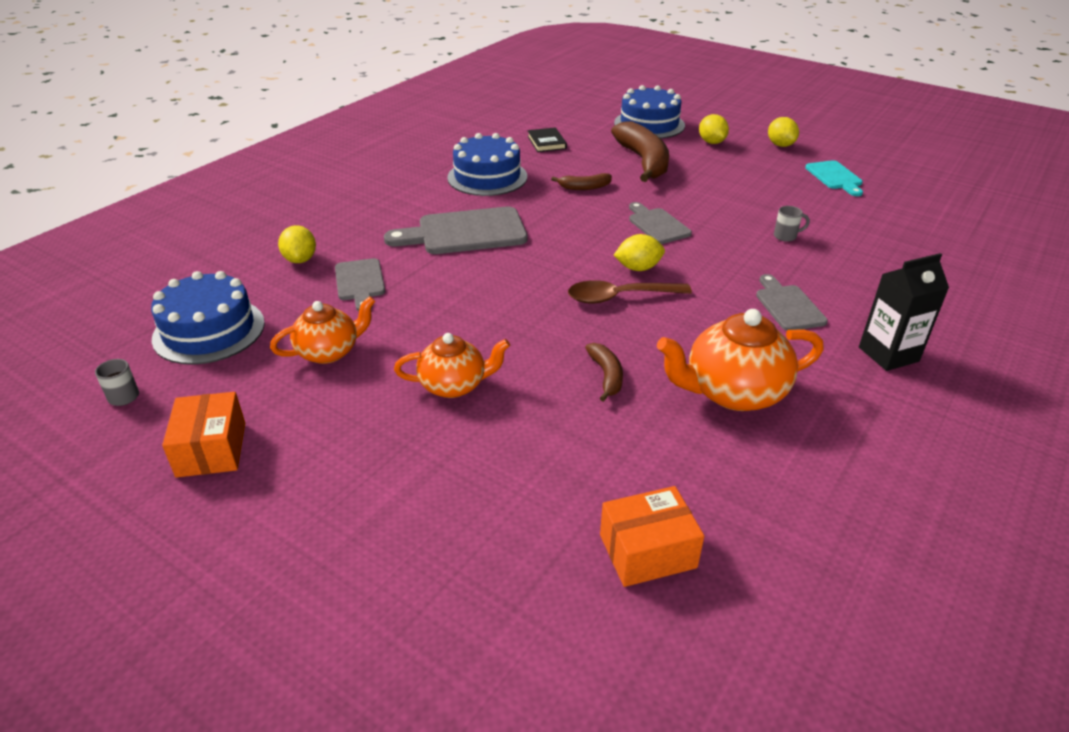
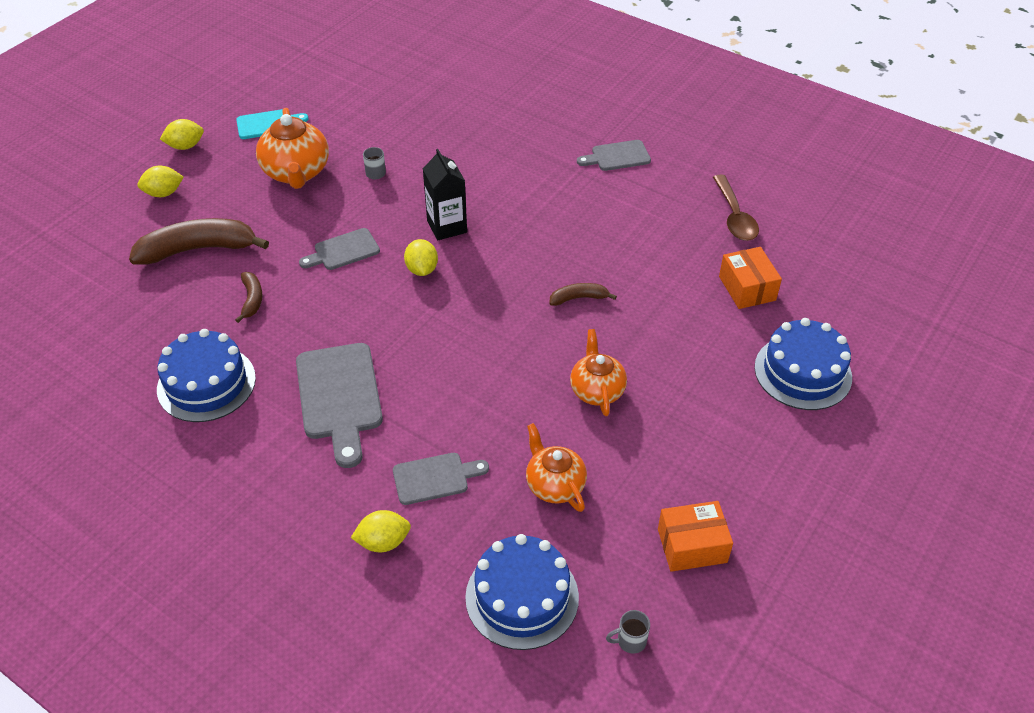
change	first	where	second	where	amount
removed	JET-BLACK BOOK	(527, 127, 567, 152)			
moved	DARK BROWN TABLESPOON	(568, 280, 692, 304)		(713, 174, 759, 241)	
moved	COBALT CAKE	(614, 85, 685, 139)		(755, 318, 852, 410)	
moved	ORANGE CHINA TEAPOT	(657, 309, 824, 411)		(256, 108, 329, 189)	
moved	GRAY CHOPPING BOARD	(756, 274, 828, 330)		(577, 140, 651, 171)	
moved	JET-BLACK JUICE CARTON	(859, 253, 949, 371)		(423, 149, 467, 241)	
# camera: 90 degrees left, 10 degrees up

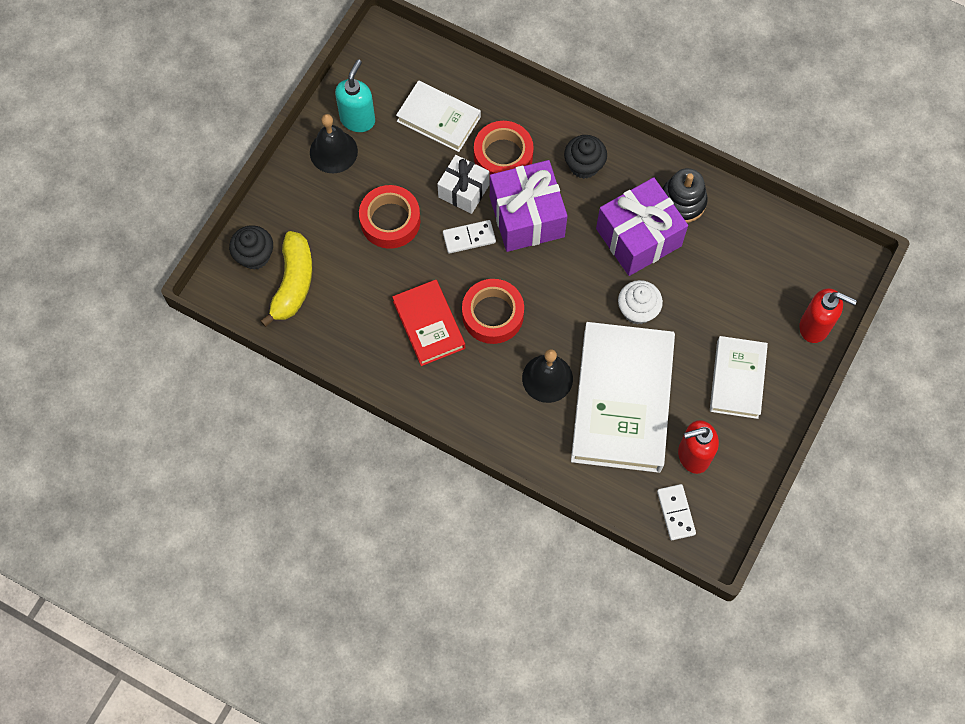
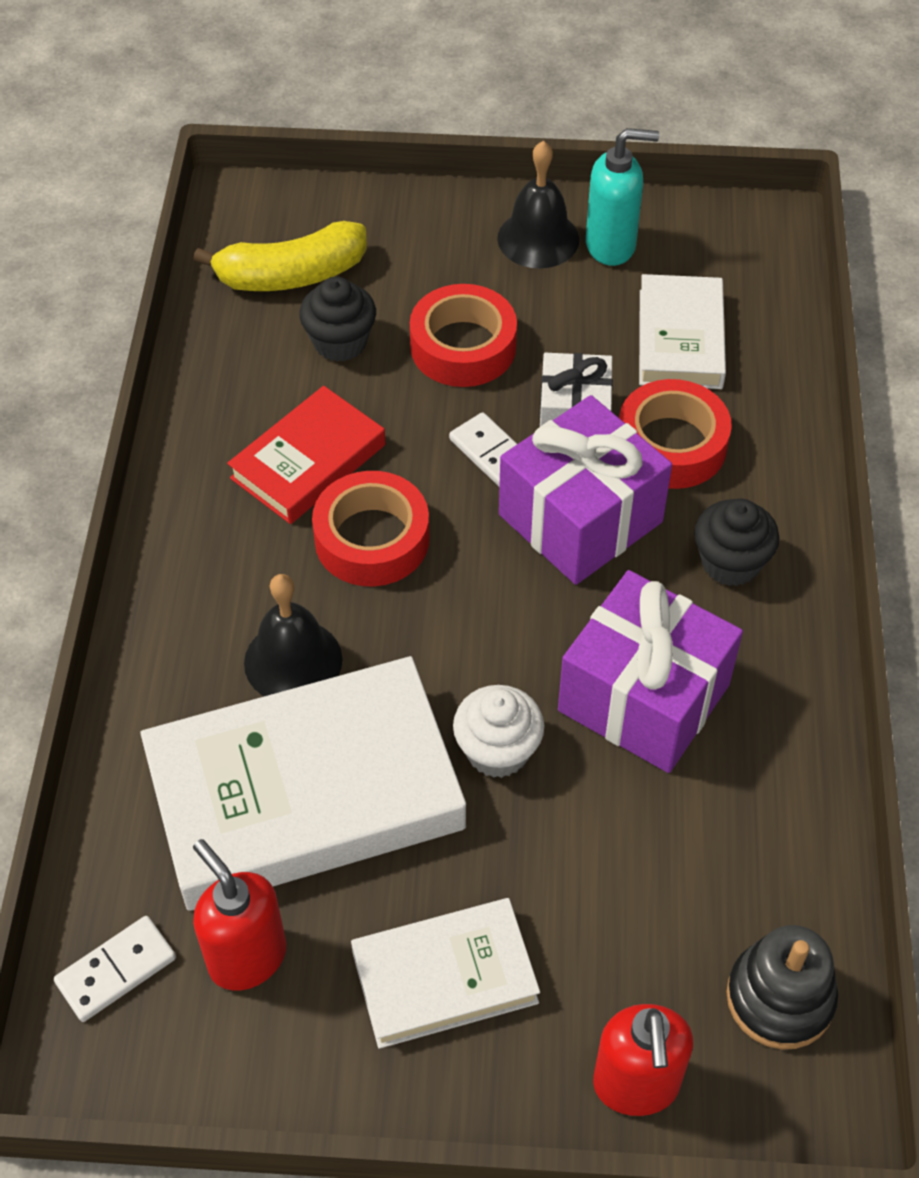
change	first	where	second	where	amount
moved	JET-BLACK FAIRY CAKE	(229, 225, 273, 270)		(299, 277, 376, 362)	
moved	JET-BLACK STACKING RINGS	(662, 168, 708, 223)		(726, 925, 838, 1050)	
# camera: 65 degrees right, 15 degrees down

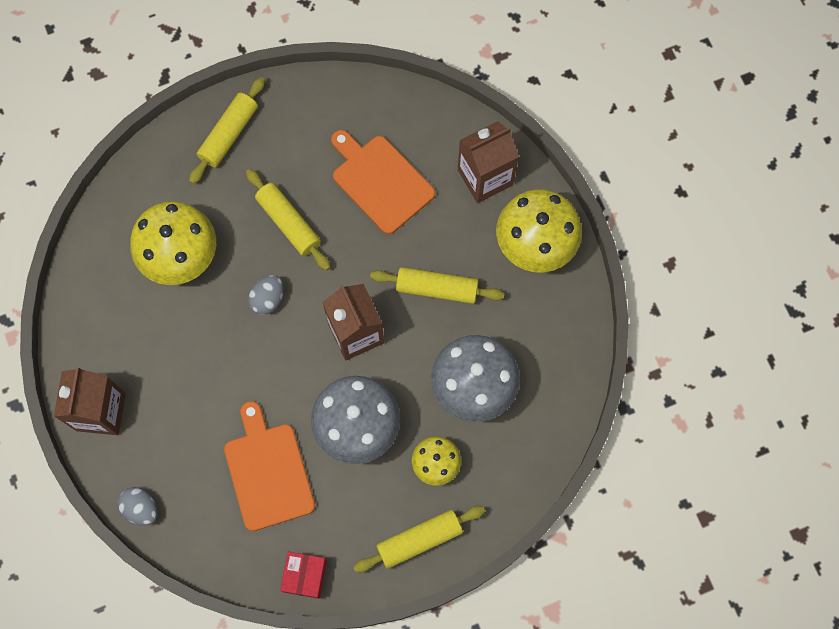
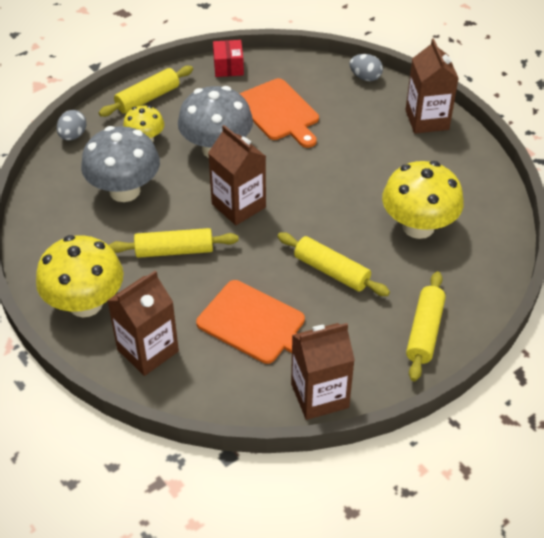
change	first	where	second	where	amount
moved	GRAY EGG SHAPE	(248, 275, 284, 315)		(57, 110, 87, 141)	
added			DARK BROWN JUICE CARTON	(291, 323, 355, 420)	
# camera: 165 degrees right, 25 degrees down

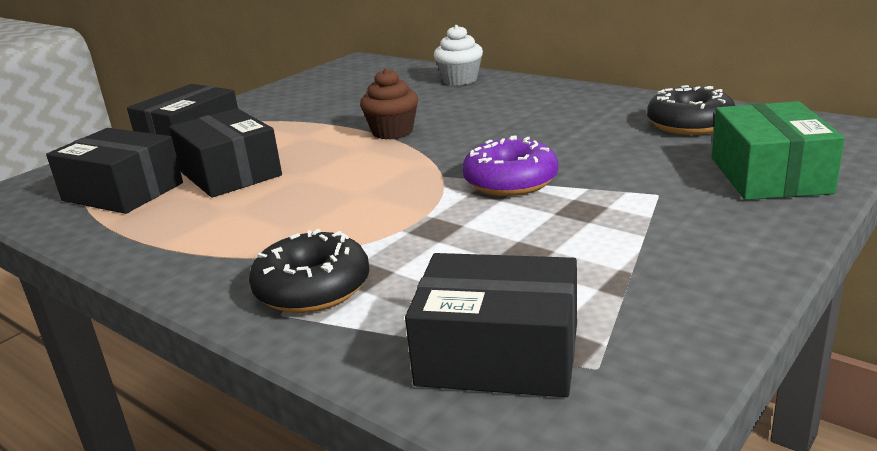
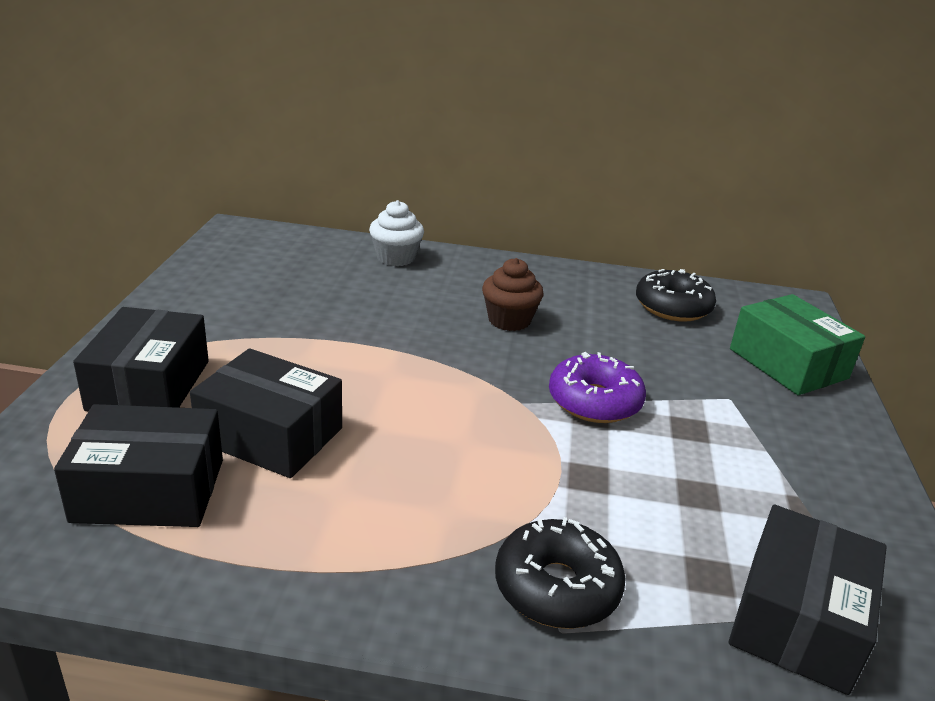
change	first	where	second	where	amount
moved	DARK BROWN FAIRY CAKE	(360, 68, 418, 140)		(482, 258, 544, 331)	
turned	JET-BLACK PARCEL	(405, 253, 577, 397)		(729, 505, 887, 695)	45 degrees counterclockwise
# camera: 35 degrees left, 5 degrees up

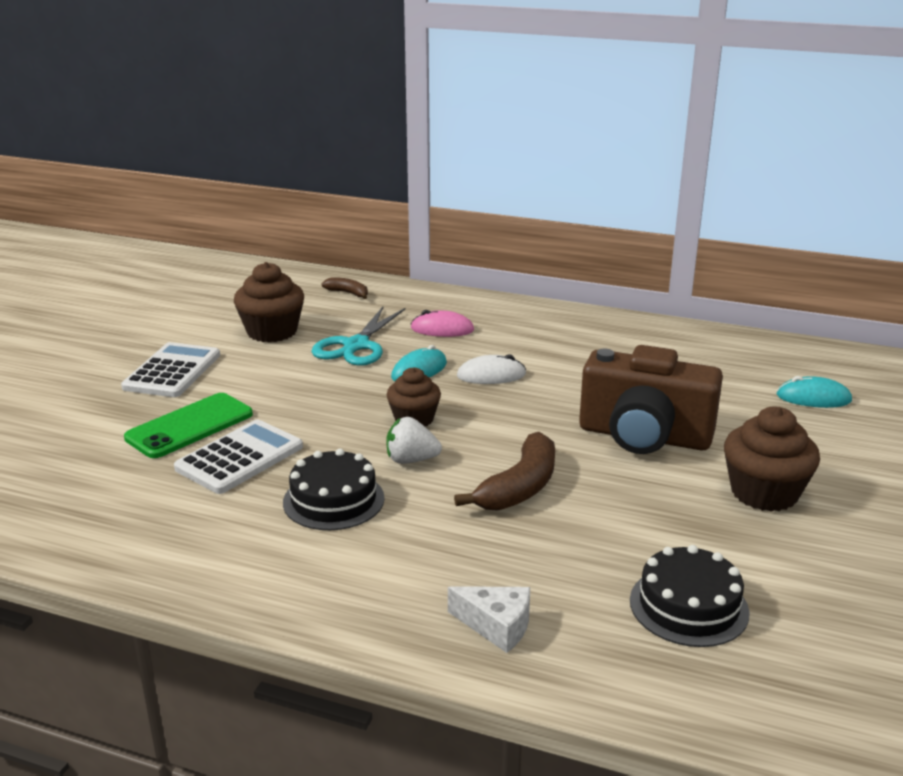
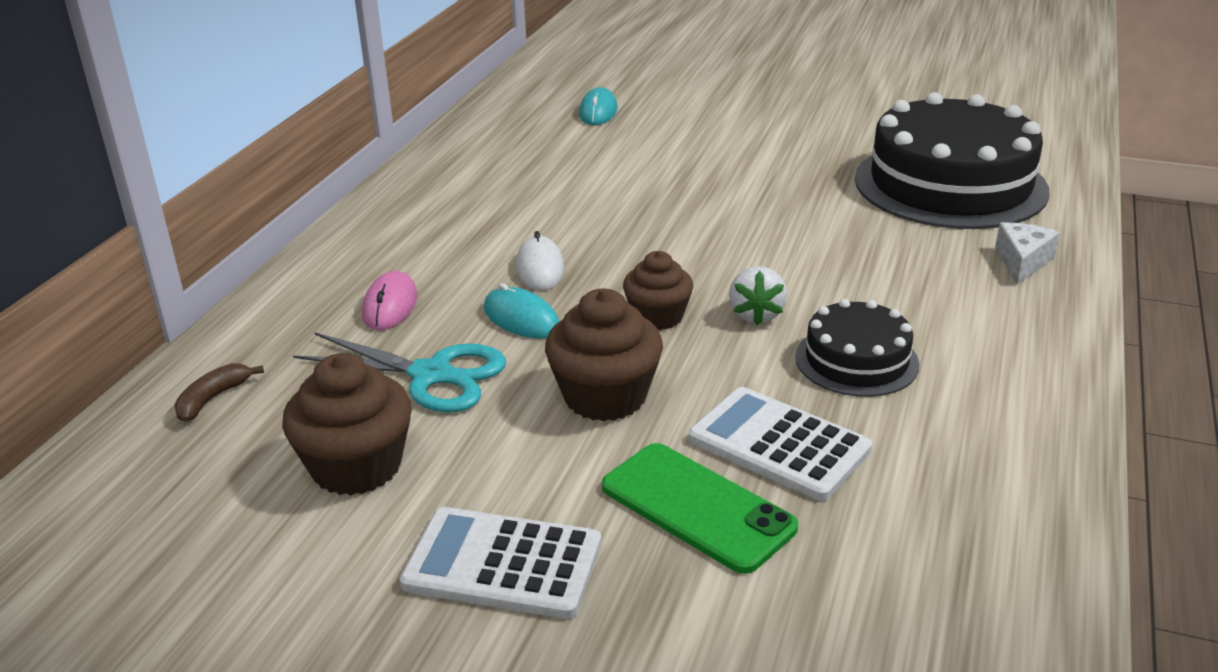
change	first	where	second	where	amount
removed	DARK BROWN TOY BANANA	(454, 432, 555, 511)			
removed	DARK BROWN CAMERA	(579, 345, 723, 454)			
resized	JET-BLACK CAKE	(630, 545, 750, 647)		(855, 92, 1050, 229)	x1.97
moved	DARK BROWN FAIRY CAKE	(724, 406, 820, 512)		(545, 289, 663, 421)	
# camera: 90 degrees left, 5 degrees up

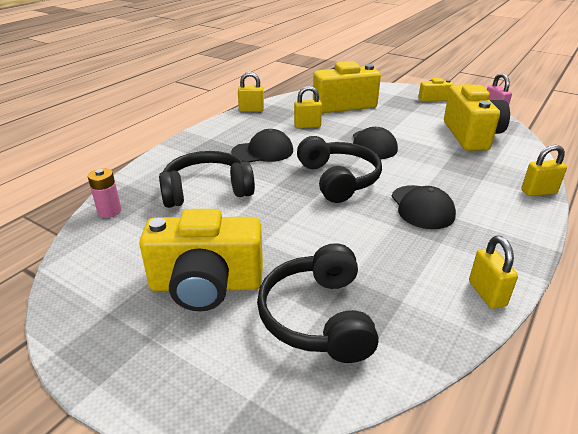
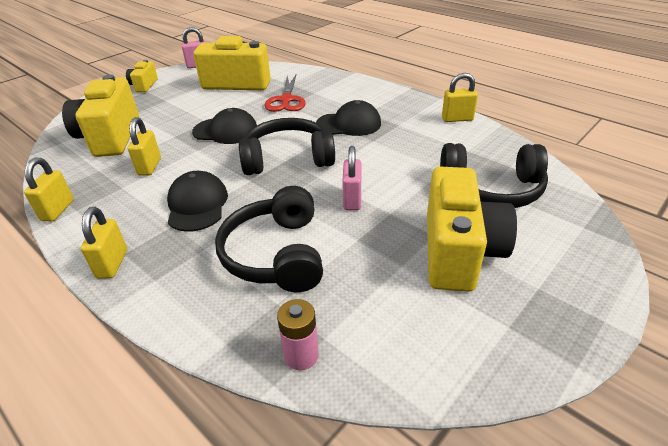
change	first	where	second	where	amount
moved	GOLDEN PADLOCK	(521, 145, 567, 196)		(81, 207, 127, 279)	
added			RED SCISSORS	(265, 74, 306, 112)	
added			ROSY PADLOCK	(342, 146, 361, 210)	
# camera: 80 degrees left, 5 degrees up

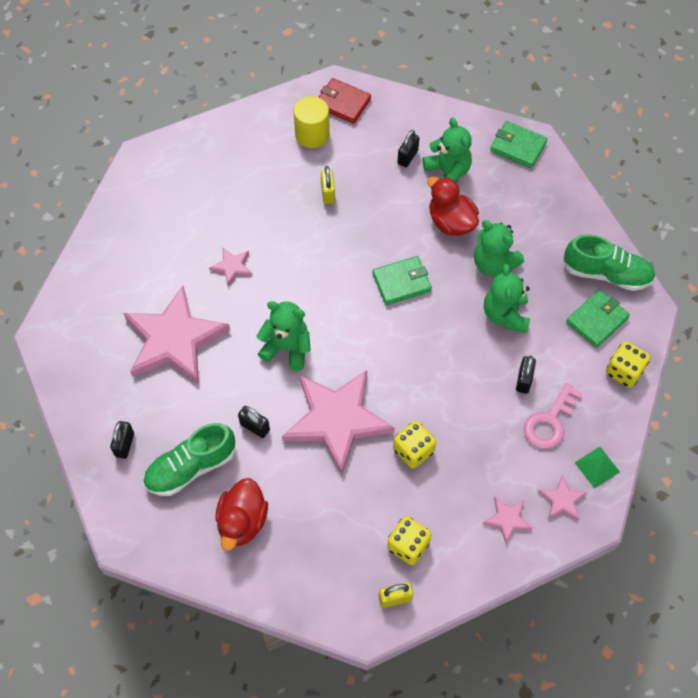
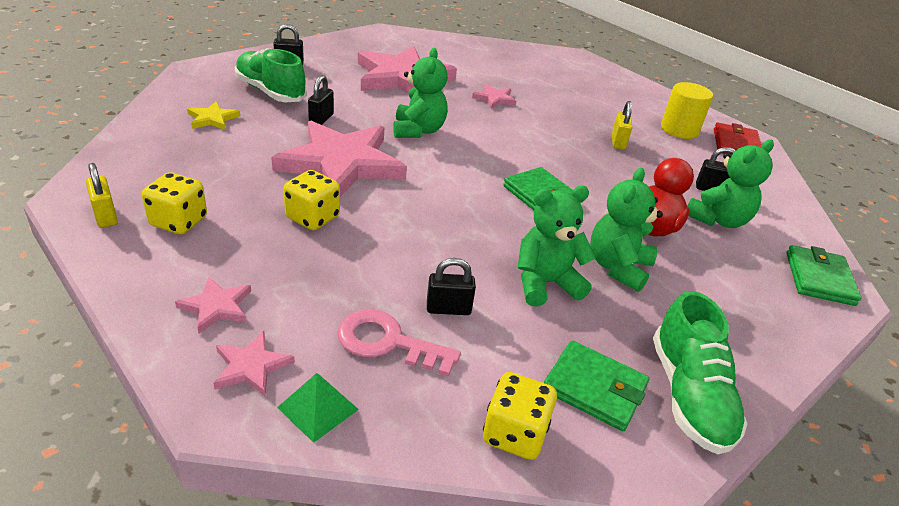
change	first	where	second	where	amount
replaced	RED DUCK	(215, 478, 268, 551)	GOLDEN FIVE-POINTED STAR	(187, 101, 240, 130)	
turned	GOLDEN PADLOCK	(321, 166, 335, 204)		(612, 101, 632, 150)	60 degrees counterclockwise
# camera: 70 degrees right, 25 degrees down

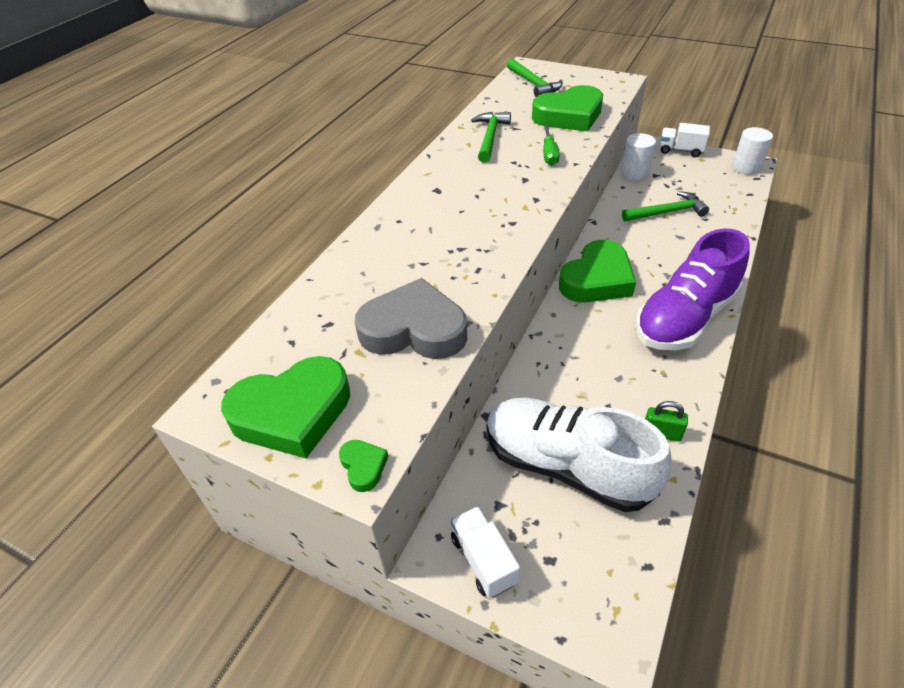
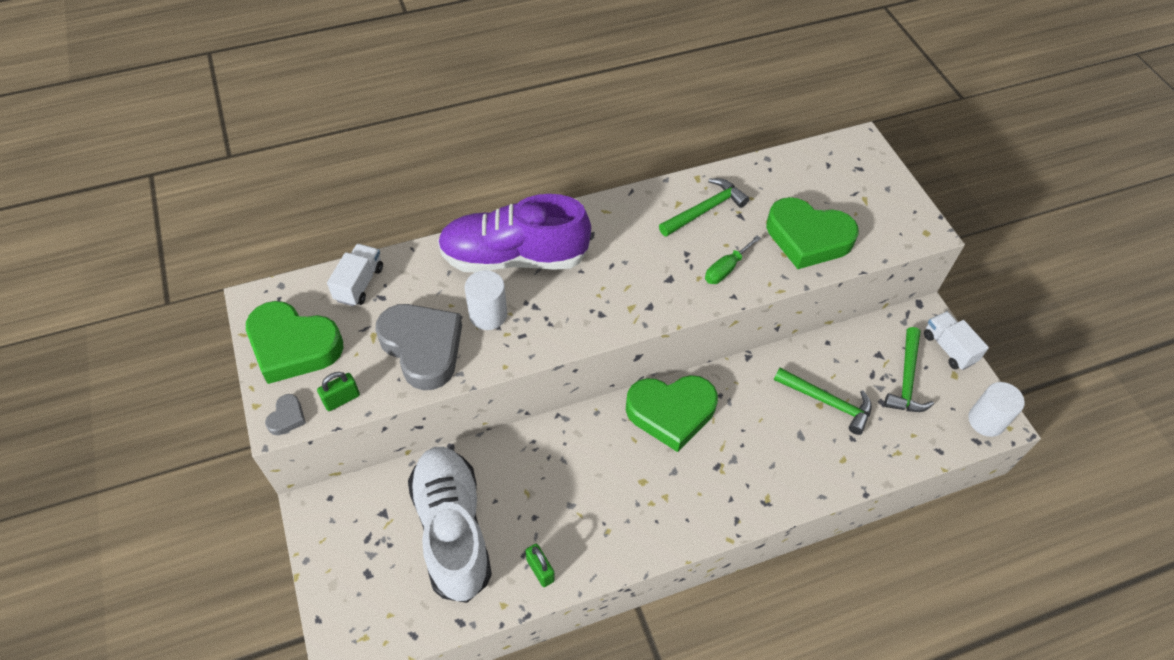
change	first	where	second	where	amount
recoloured	GREEN HEART SHAPE	(339, 440, 388, 492)	GRAY HEART SHAPE	(265, 394, 306, 435)	
moved	PURE WHITE LORRY	(451, 506, 520, 598)		(327, 244, 383, 306)	
moved	GREEN HAMMER	(507, 59, 563, 97)		(884, 327, 934, 412)	
moved	PURE WHITE CYLINDER SHAPE	(621, 133, 656, 180)		(465, 270, 507, 330)	
moved	PURPLE LACE-UP SHOE	(635, 229, 750, 350)		(438, 194, 591, 272)	
added			GREEN PADLOCK	(317, 372, 360, 411)	
# camera: 40 degrees right, 10 degrees up

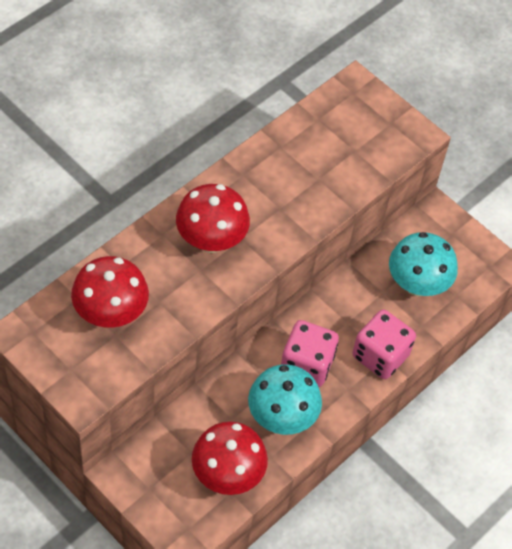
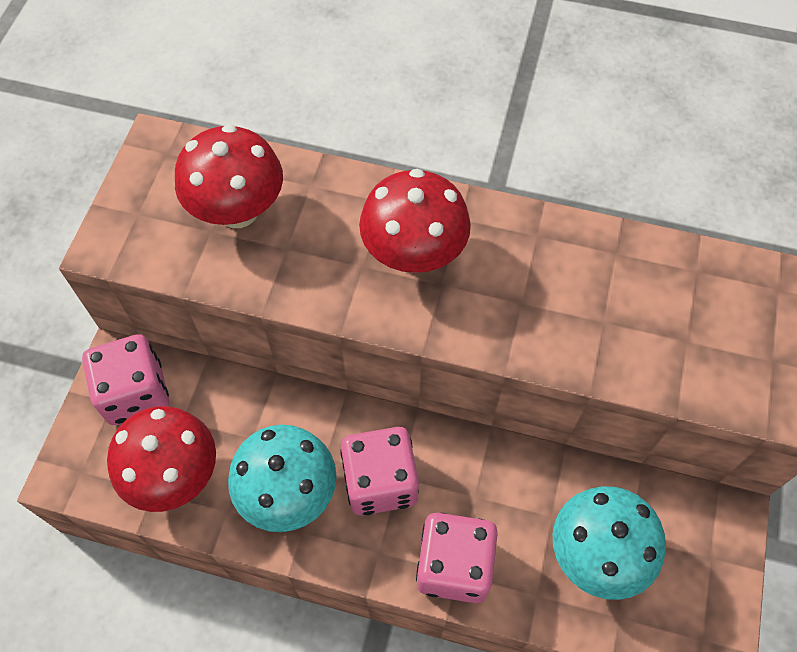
change	first	where	second	where	amount
added			ROSY GAME DIE	(82, 334, 169, 425)	
# camera: 65 degrees right, 5 degrees up

